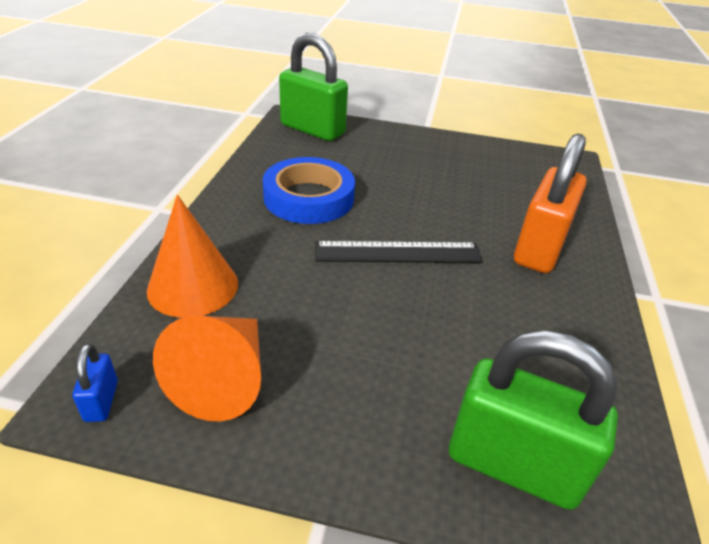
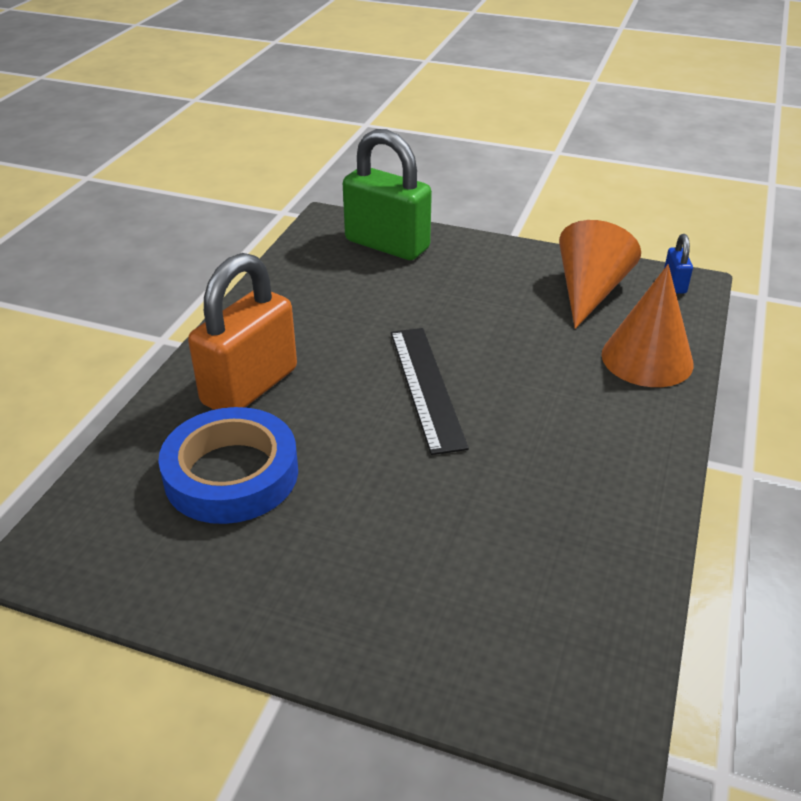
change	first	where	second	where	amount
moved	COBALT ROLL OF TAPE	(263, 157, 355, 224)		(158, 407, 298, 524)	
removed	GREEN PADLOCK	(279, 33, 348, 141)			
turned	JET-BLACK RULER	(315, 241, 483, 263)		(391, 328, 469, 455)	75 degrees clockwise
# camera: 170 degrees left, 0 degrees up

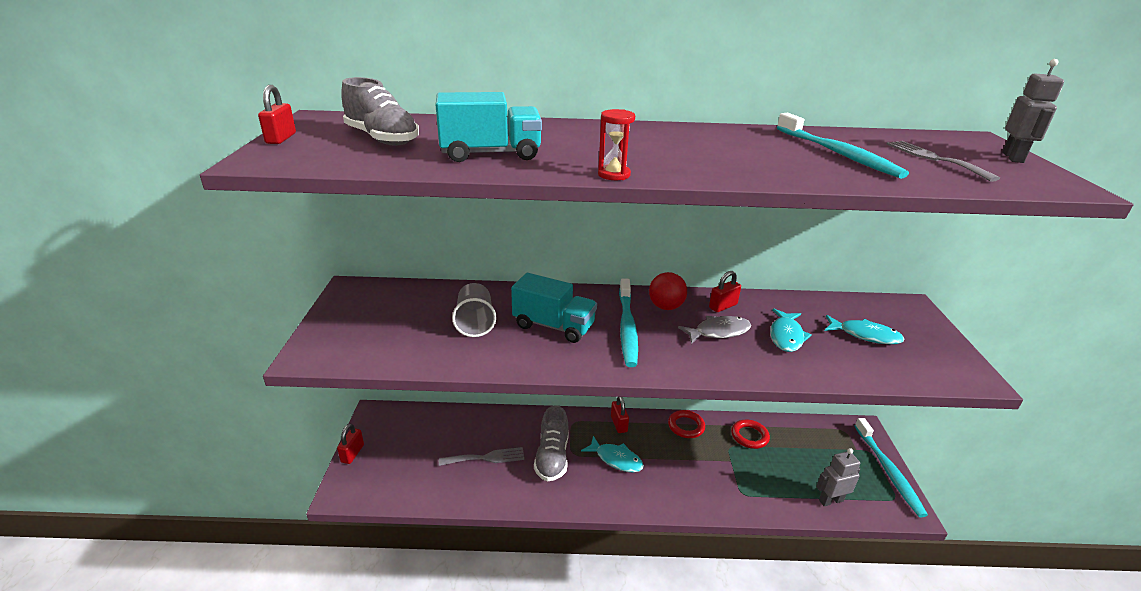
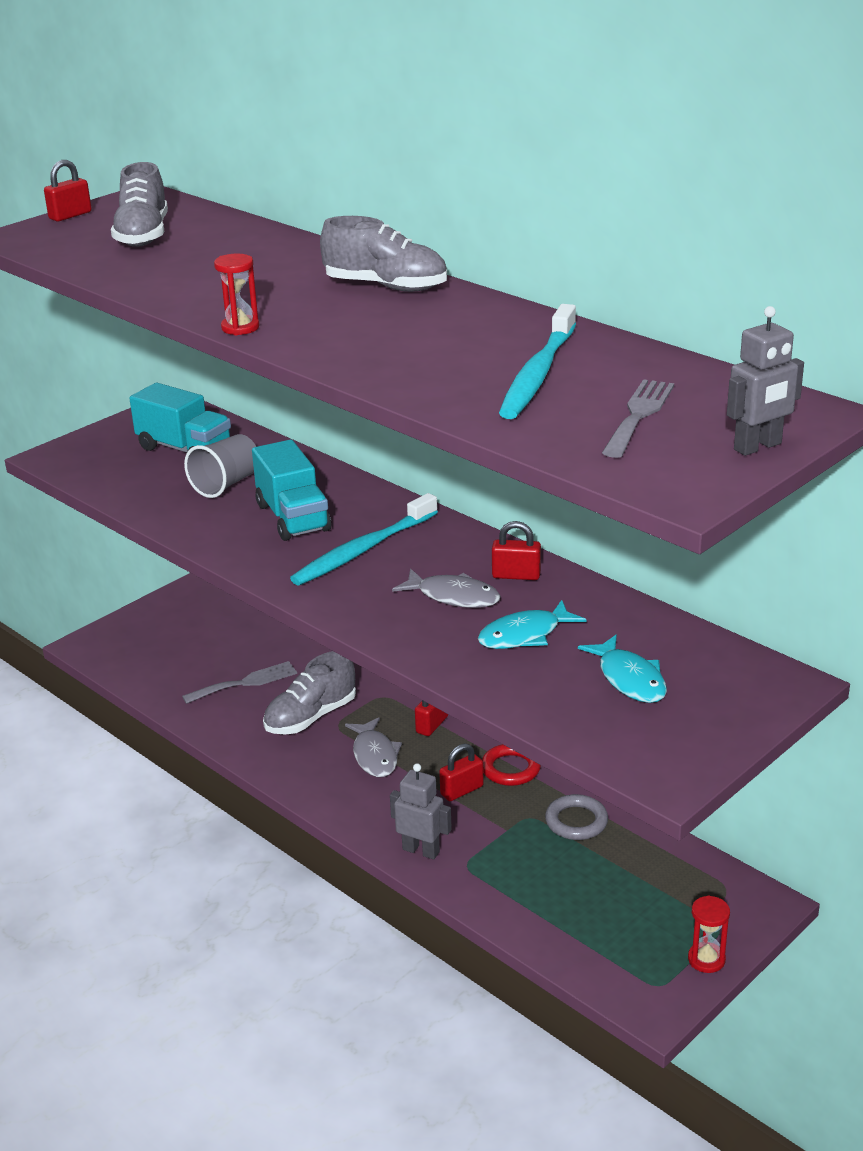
change	first	where	second	where	amount
moved	RED PADLOCK	(337, 424, 364, 464)		(439, 744, 484, 801)	
moved	TURQUOISE LORRY	(436, 92, 542, 162)		(129, 383, 231, 452)	
turned	GRAY FORK	(439, 447, 524, 466)		(182, 661, 297, 704)	60 degrees counterclockwise
recoloured	TURQUOISE TOY FISH	(581, 436, 644, 473)	GRAY TOY FISH	(345, 717, 402, 777)	
removed	RED PLAY BALL	(649, 272, 687, 310)			
recoloured	RED HOOP	(731, 419, 770, 449)	GRAY HOOP	(545, 794, 608, 840)	
moved	GRAY TOY ROBOT	(816, 448, 860, 506)		(390, 763, 452, 860)	
replaced	TURQUOISE TOOTHBRUSH	(855, 418, 928, 517)	RED HOURGLASS	(688, 895, 730, 973)	
added			GRAY LACE-UP SHOE	(320, 216, 447, 292)	
# camera: 45 degrees right, 0 degrees up

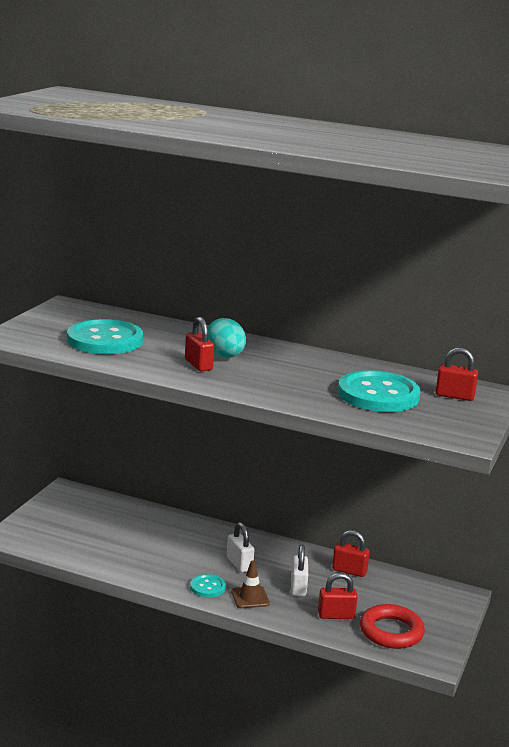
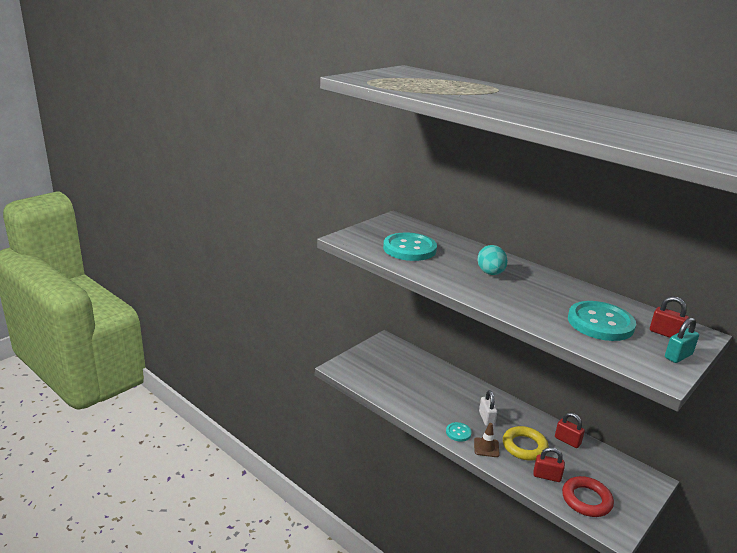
change	first	where	second	where	amount
removed	RED PADLOCK	(185, 317, 214, 371)			
replaced	PURE WHITE PADLOCK	(291, 545, 308, 597)	GOLDEN HOOP	(503, 426, 549, 461)	
added			TURQUOISE PADLOCK	(665, 318, 699, 363)	
# camera: 20 degrees right, 5 degrees up

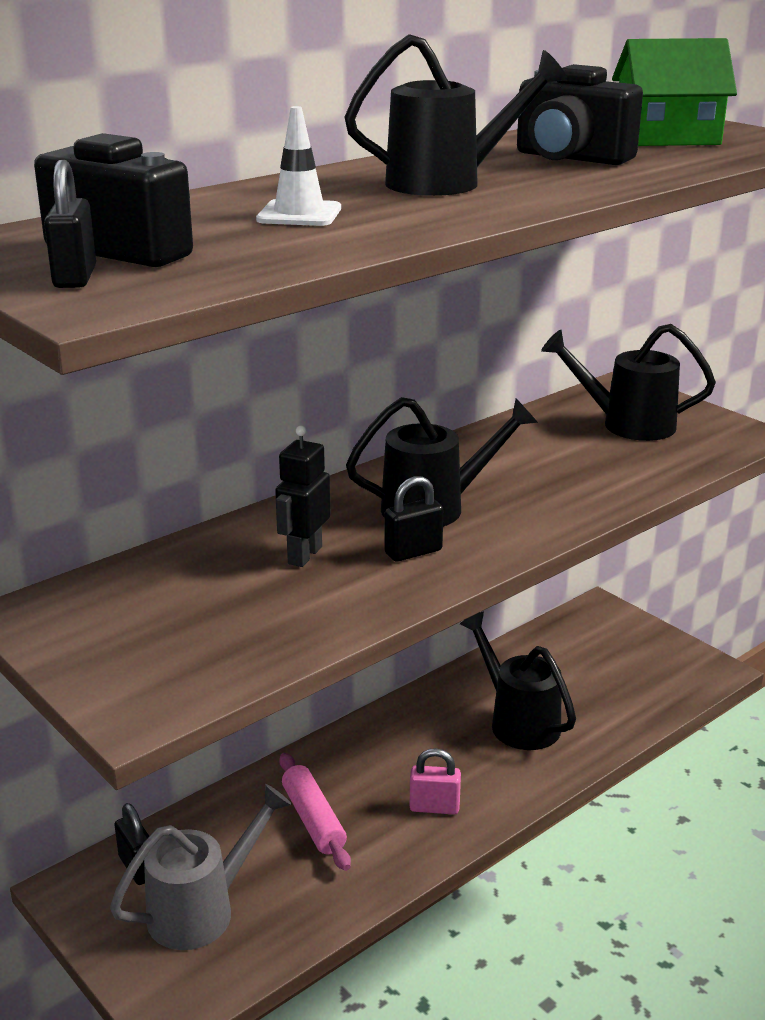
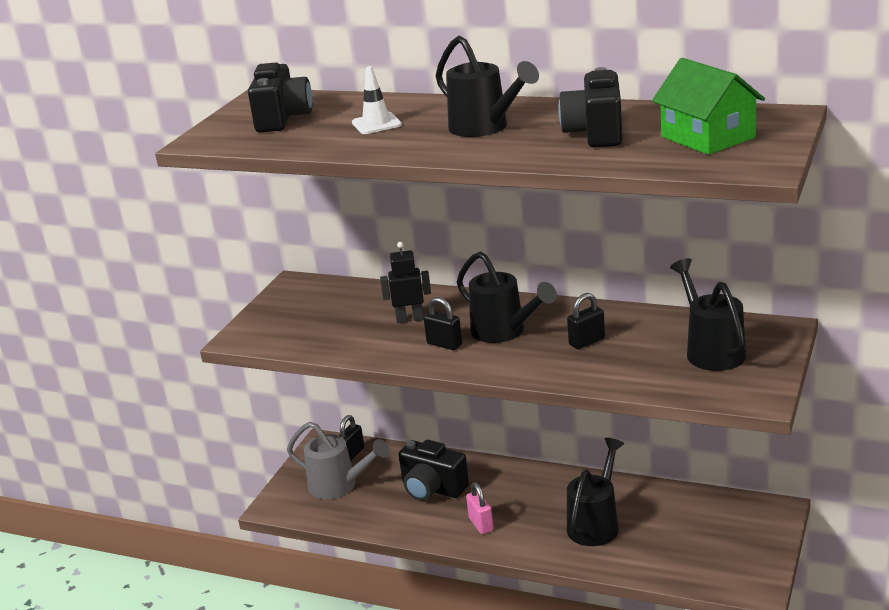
change	first	where	second	where	amount
moved	JET-BLACK PADLOCK	(44, 160, 96, 288)		(567, 293, 605, 349)	
replaced	ROSY DOUGH ROLLER	(279, 753, 351, 871)	JET-BLACK CAMERA	(399, 440, 469, 501)	
# camera: 65 degrees right, 0 degrees up

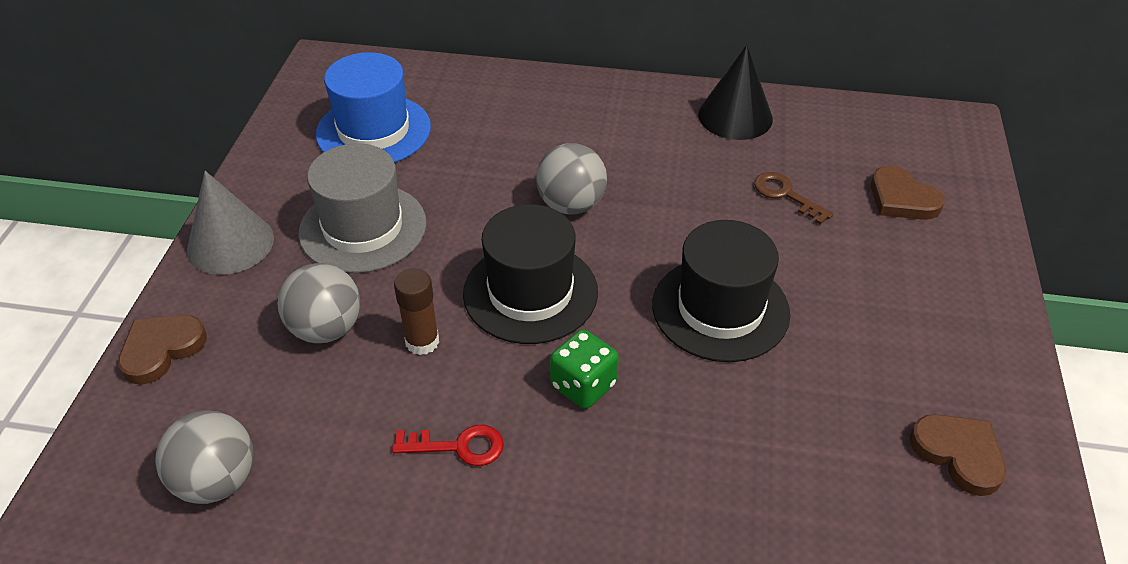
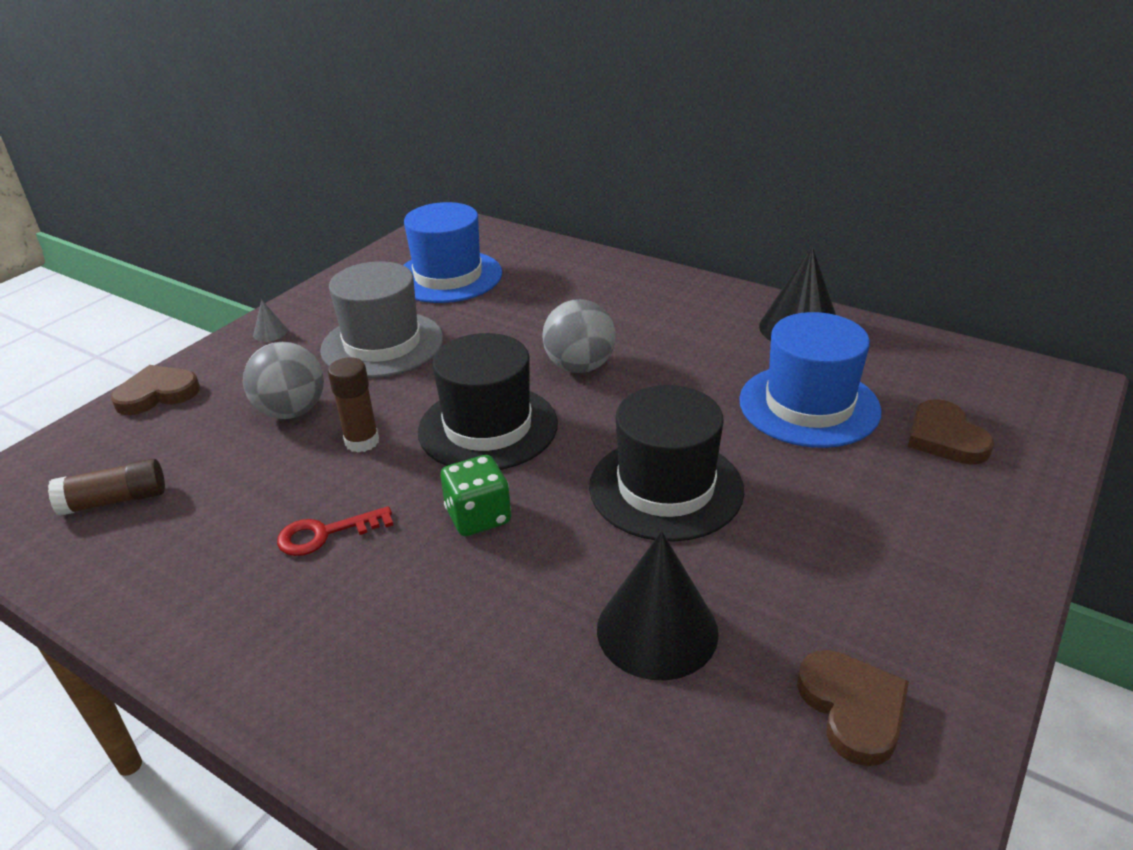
change	first	where	second	where	amount
replaced	GRAY PLAY BALL	(155, 411, 254, 504)	DARK BROWN STICK OF GLUE	(48, 458, 165, 516)	
resized	GRAY CONE	(187, 171, 274, 275)		(253, 300, 288, 342)	x0.43
turned	RED DOOR KEY	(392, 425, 504, 466)		(277, 506, 393, 556)	135 degrees clockwise
replaced	DARK BROWN DOOR KEY	(754, 172, 834, 225)	COBALT HAT	(739, 312, 882, 448)	
added			JET-BLACK CONE	(597, 531, 719, 680)	
# camera: 25 degrees right, 10 degrees down

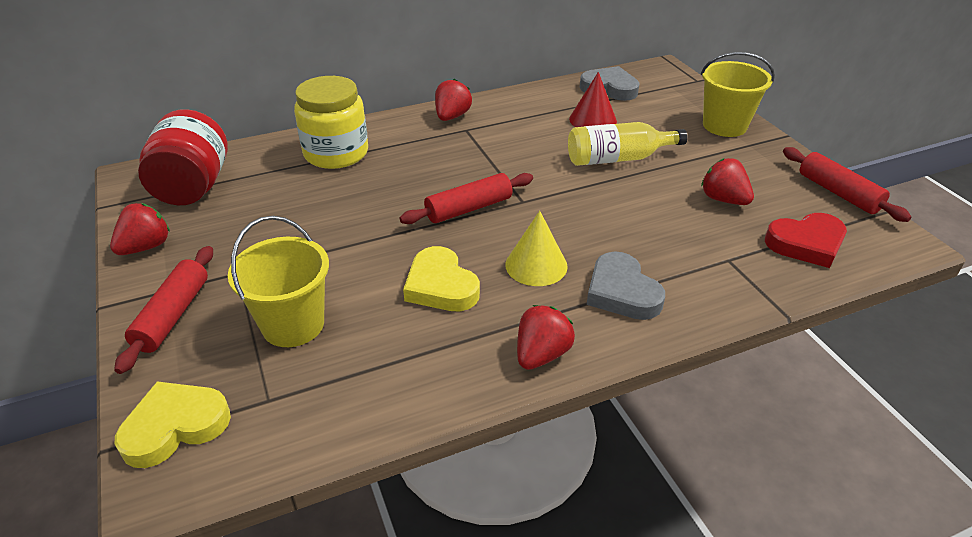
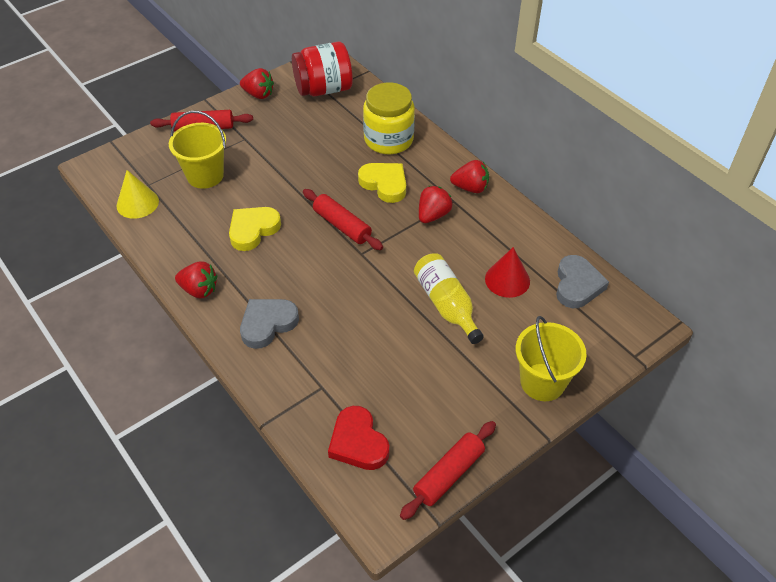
change	first	where	second	where	amount
moved	GOLDEN HEART SHAPE	(115, 381, 231, 468)		(358, 163, 406, 203)	
moved	GOLDEN CONE	(505, 211, 568, 286)		(117, 170, 159, 219)	
moved	RED BERRY	(701, 158, 754, 205)		(419, 186, 452, 223)	
# camera: 75 degrees right, 10 degrees up

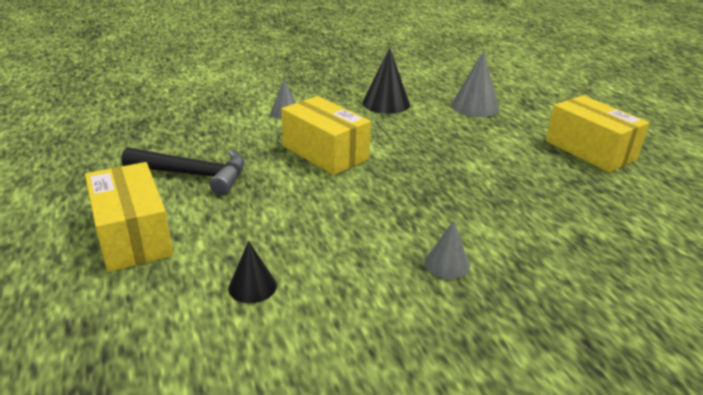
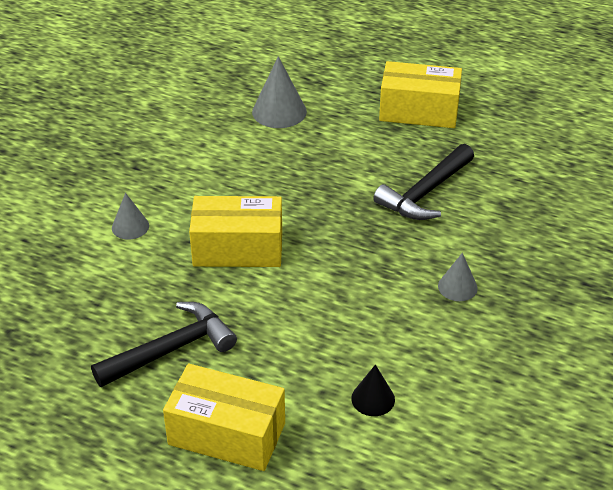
change	first	where	second	where	amount
removed	JET-BLACK CONE	(363, 48, 410, 114)			
added			JET-BLACK HAMMER	(373, 144, 474, 220)	
# camera: 45 degrees left, 10 degrees up

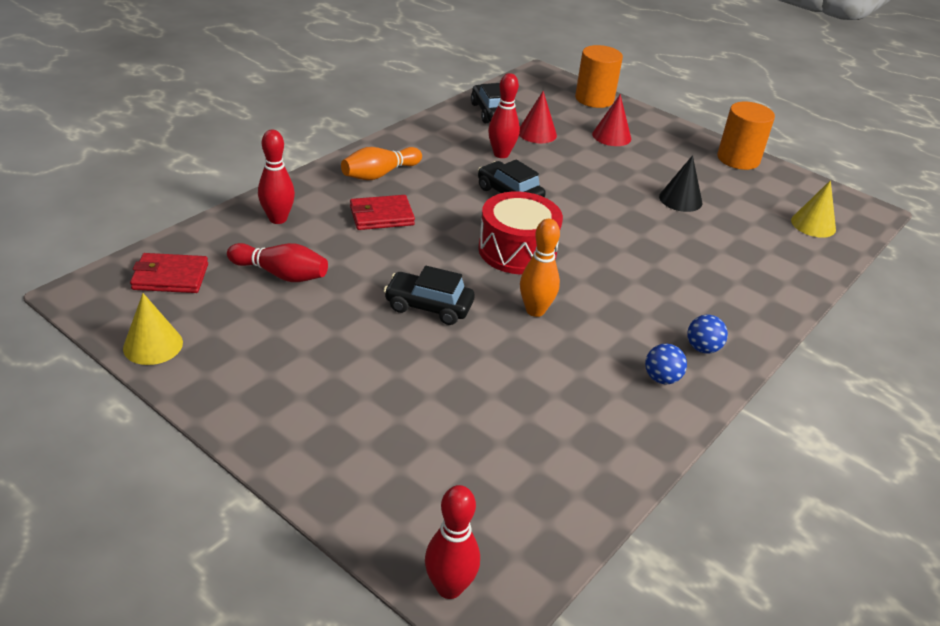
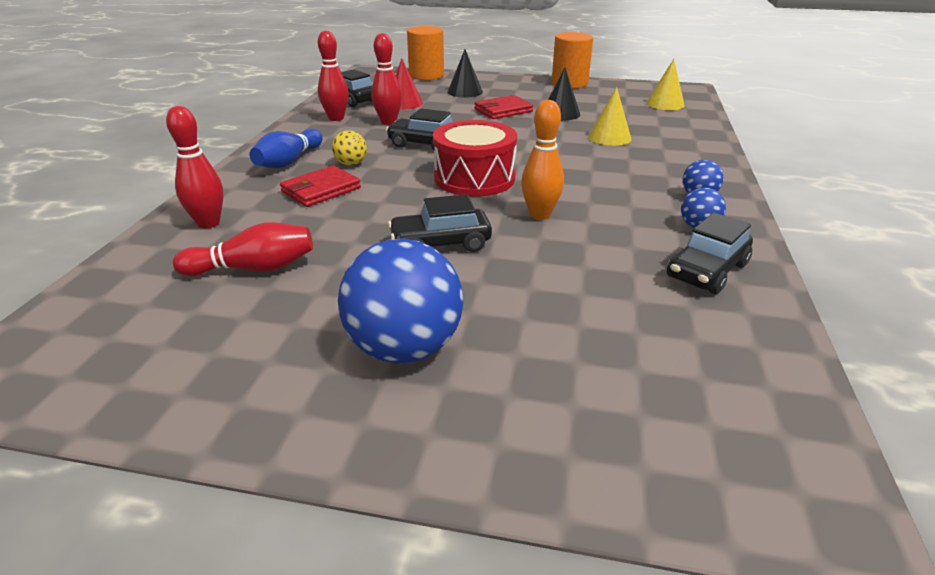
change	first	where	second	where	amount
moved	GOLDEN CONE	(123, 293, 183, 365)		(588, 87, 631, 146)	
moved	RED BILLFOLD	(130, 253, 208, 293)		(474, 95, 533, 119)	
recoloured	ORANGE SKITTLE	(341, 147, 422, 180)	COBALT SKITTLE	(249, 129, 323, 168)	
moved	RED SKITTLE	(425, 485, 480, 599)		(318, 31, 349, 121)	
recoloured	RED CONE	(592, 94, 631, 146)	JET-BLACK CONE	(448, 49, 483, 98)	
added			GOLDEN PLAY BALL	(332, 130, 367, 166)	
added			COBALT PLAY BALL	(338, 239, 463, 364)	
added			JET-BLACK TOY CAR	(667, 212, 753, 294)	
# camera: 25 degrees left, 5 degrees down

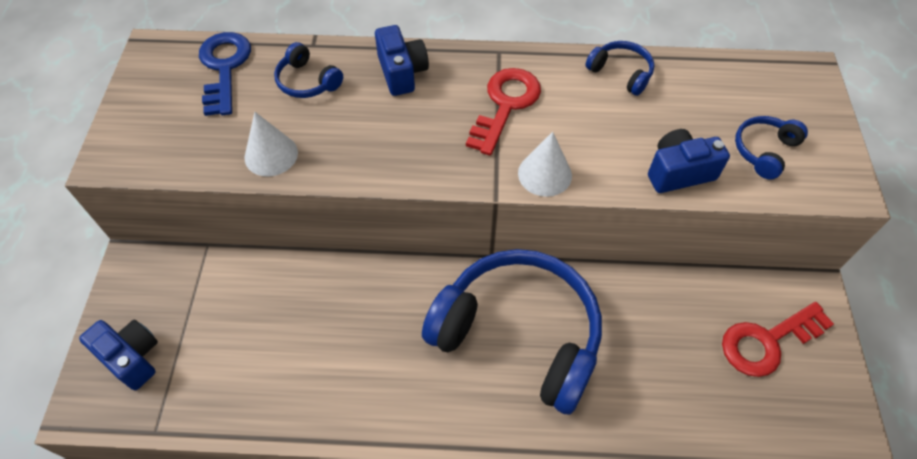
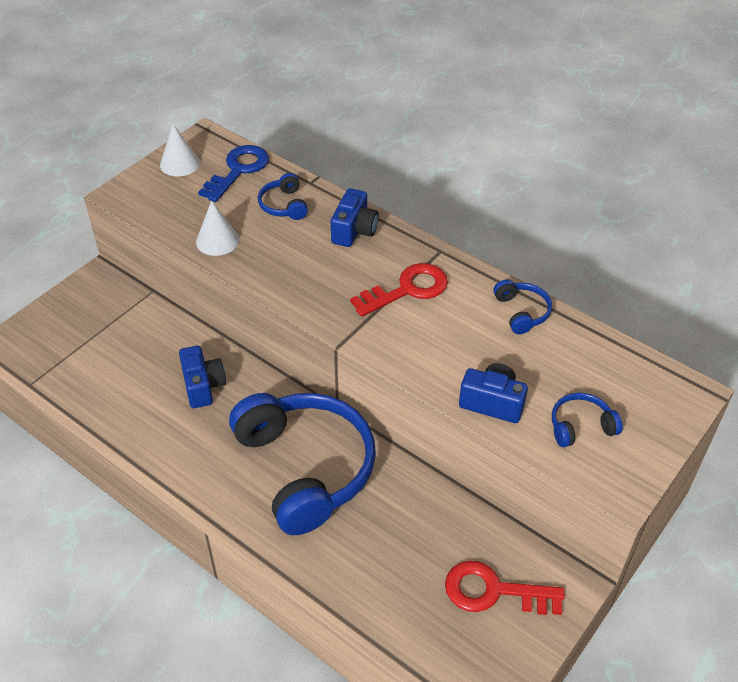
change	first	where	second	where	amount
moved	COBALT CAMERA	(79, 320, 158, 390)		(179, 345, 226, 408)	
moved	PURE WHITE CONE	(518, 132, 572, 197)		(160, 124, 200, 176)	
# camera: 35 degrees right, 10 degrees down

